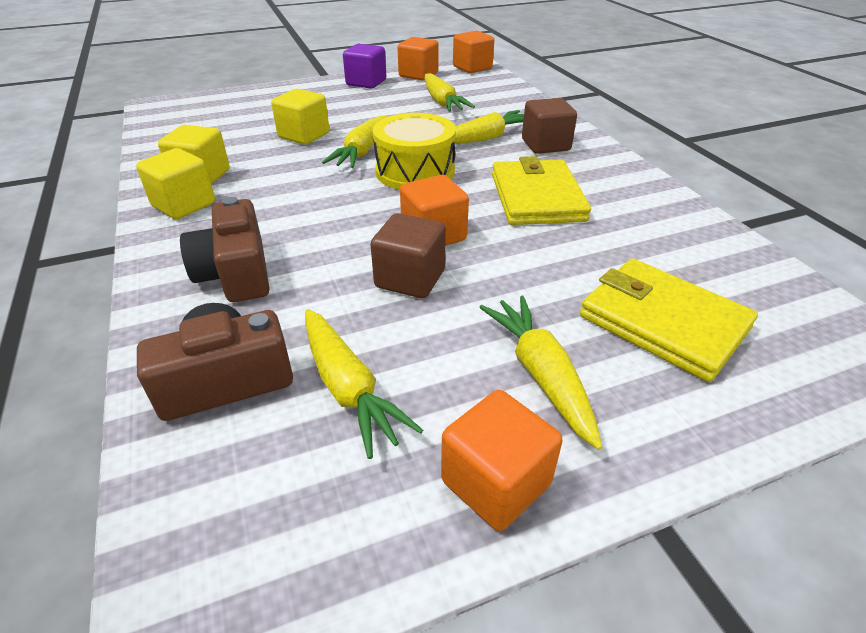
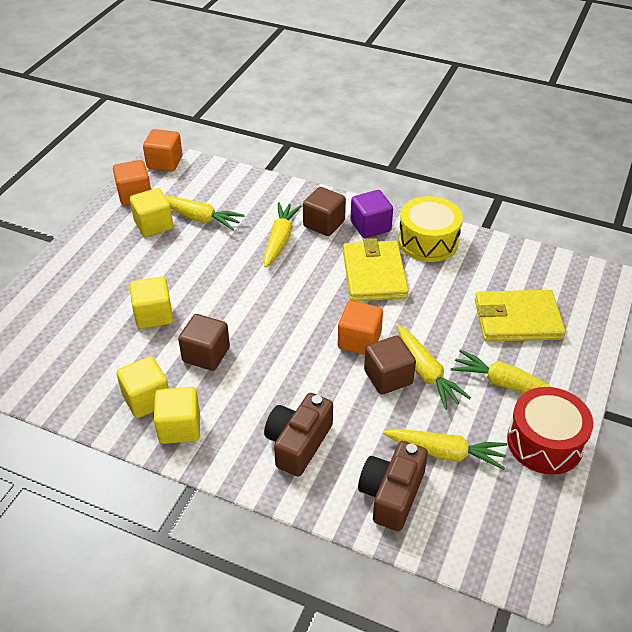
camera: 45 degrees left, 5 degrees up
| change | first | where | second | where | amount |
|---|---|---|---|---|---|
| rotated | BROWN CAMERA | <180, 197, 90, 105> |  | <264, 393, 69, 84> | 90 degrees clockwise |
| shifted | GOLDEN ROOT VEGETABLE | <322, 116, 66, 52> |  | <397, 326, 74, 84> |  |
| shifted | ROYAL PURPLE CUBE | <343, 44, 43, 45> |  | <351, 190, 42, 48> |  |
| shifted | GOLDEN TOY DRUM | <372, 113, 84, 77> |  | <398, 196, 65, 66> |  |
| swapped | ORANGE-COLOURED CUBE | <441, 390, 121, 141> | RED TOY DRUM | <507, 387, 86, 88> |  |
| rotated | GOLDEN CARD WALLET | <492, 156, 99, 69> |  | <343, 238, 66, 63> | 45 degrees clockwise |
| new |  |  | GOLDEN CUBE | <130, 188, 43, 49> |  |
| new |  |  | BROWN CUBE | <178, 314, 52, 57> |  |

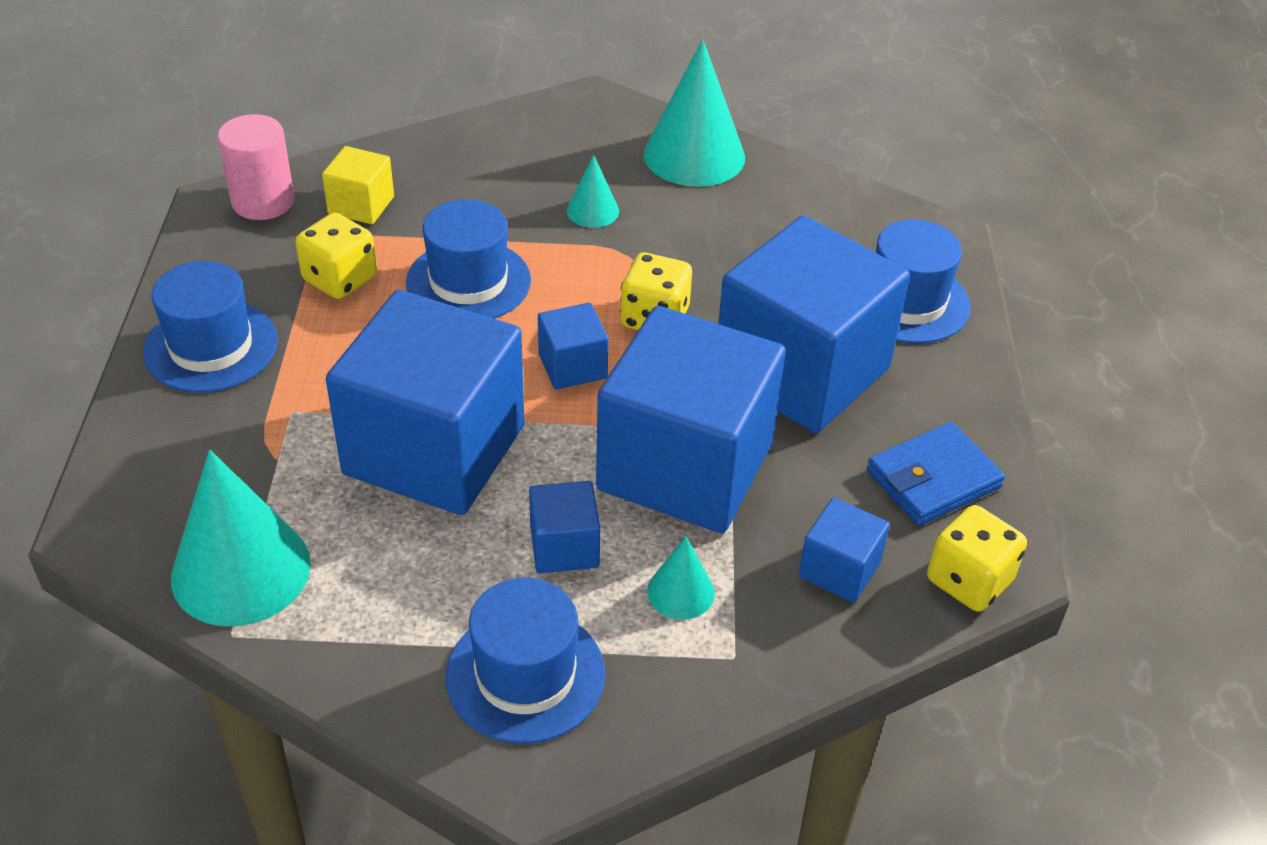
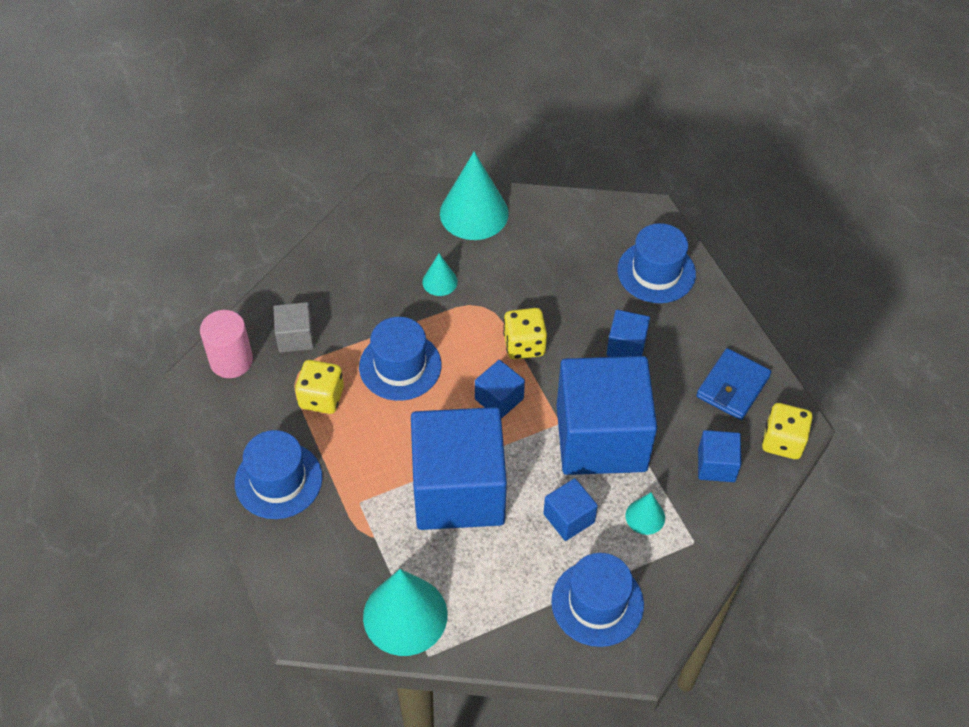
camera: 25 degrees left, 10 degrees up
| change | first | where | second | where | amount |
|---|---|---|---|---|---|
| repainted | GOLDEN CUBE | <322, 146, 72, 78> | ASH-GREY CUBE | <274, 302, 40, 51> |  |
| scaled | ROYAL BLUE CUBE | <718, 216, 192, 217> |  | <606, 310, 44, 47> | x0.43 |

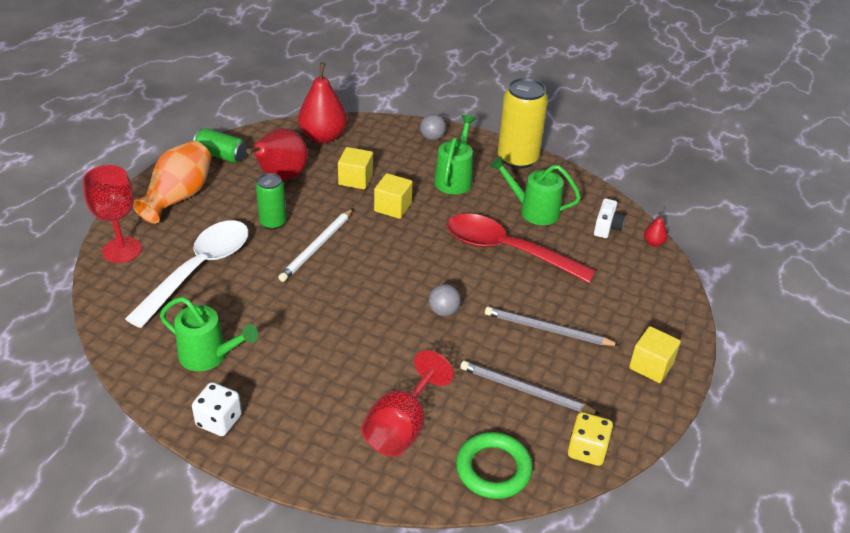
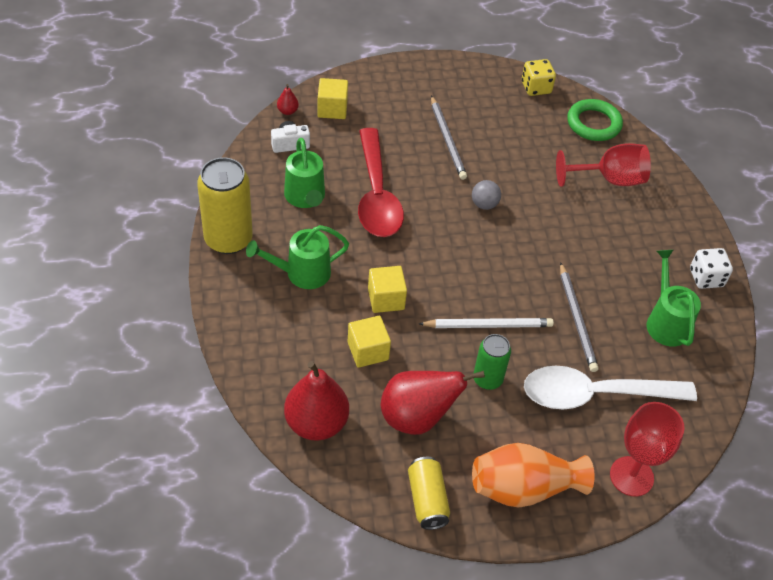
camera: 125 degrees left, 10 degrees up
| change | first | where | second | where | amount |
|---|---|---|---|---|---|
| repainted | LEAF-GREEN SODA CAN | <193, 128, 54, 35> | GOLDEN SODA CAN | <408, 457, 42, 73> |  |
| gone | ASH-GREY PLAY BALL | <420, 114, 26, 26> |  |  |  |
| shifted | ASH-GREY LEAD PENCIL | <460, 361, 140, 53> |  | <560, 262, 39, 110> |  |
| shifted | GOLDEN CUBE | <629, 326, 52, 57> |  | <317, 78, 31, 41> |  |

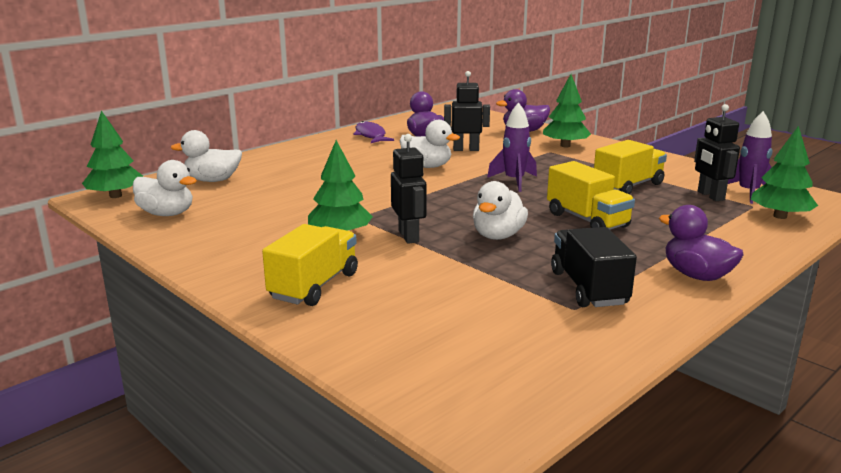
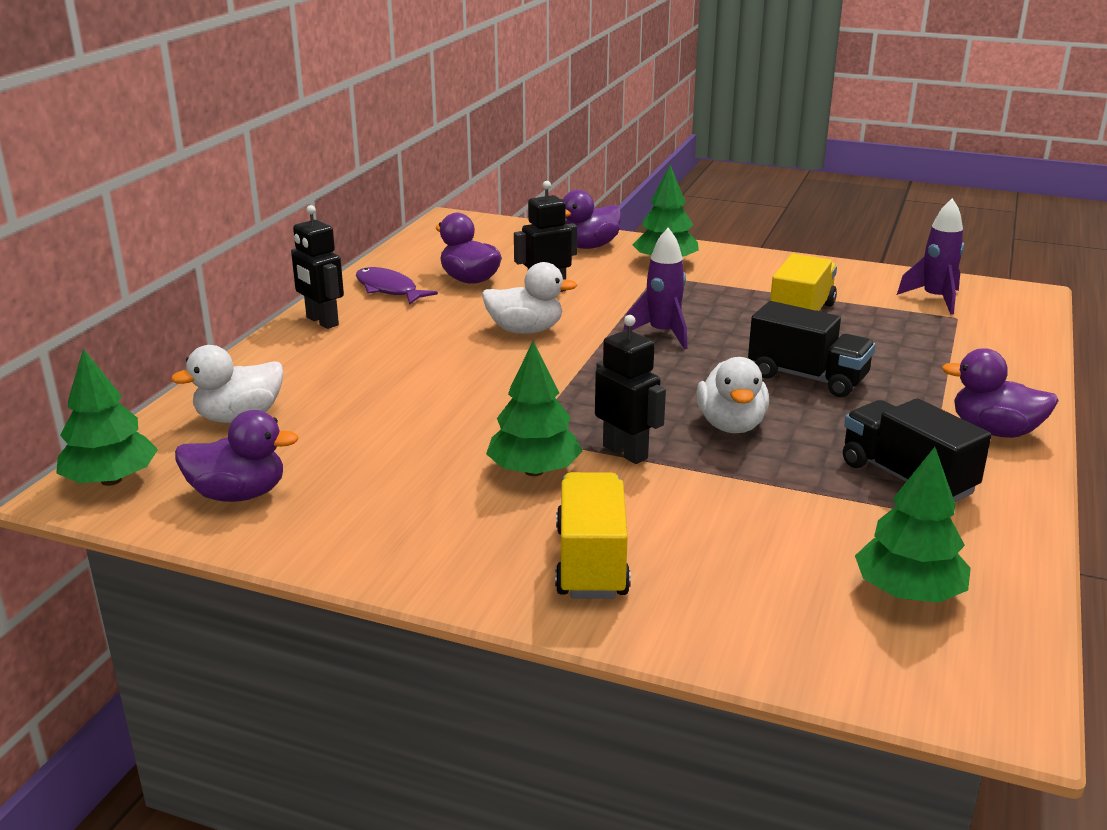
camera: 25 degrees left, 5 degrees up
| change | first | where | second | where | amount |
|---|---|---|---|---|---|
| repainted | PURE WHITE RUBBER DUCK | <133, 160, 64, 56> | ROYAL PURPLE RUBBER DUCK | <175, 410, 124, 92> |  |
| repainted | GOLDEN TOY TRUCK | <547, 161, 88, 69> | JET-BLACK TOY TRUCK | <748, 301, 127, 96> |  |
| shifted | JET-BLACK ROBOT | <694, 104, 46, 97> |  | <291, 205, 53, 124> |  |
| shifted | LEAF-GREEN TOY TREE | <751, 126, 67, 93> |  | <855, 447, 116, 156> |  |

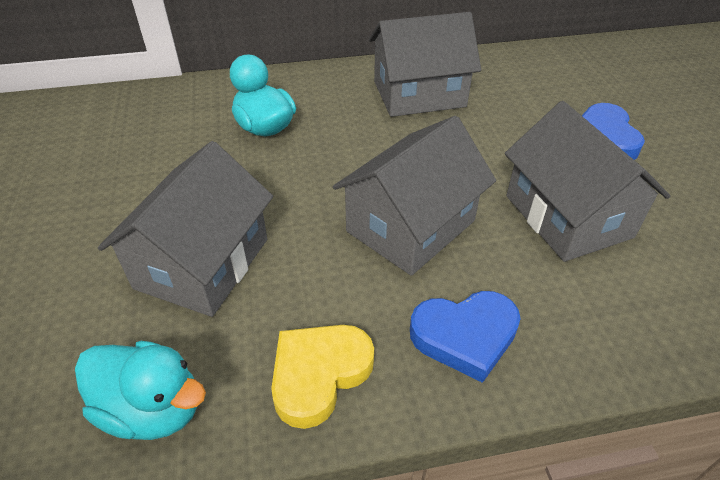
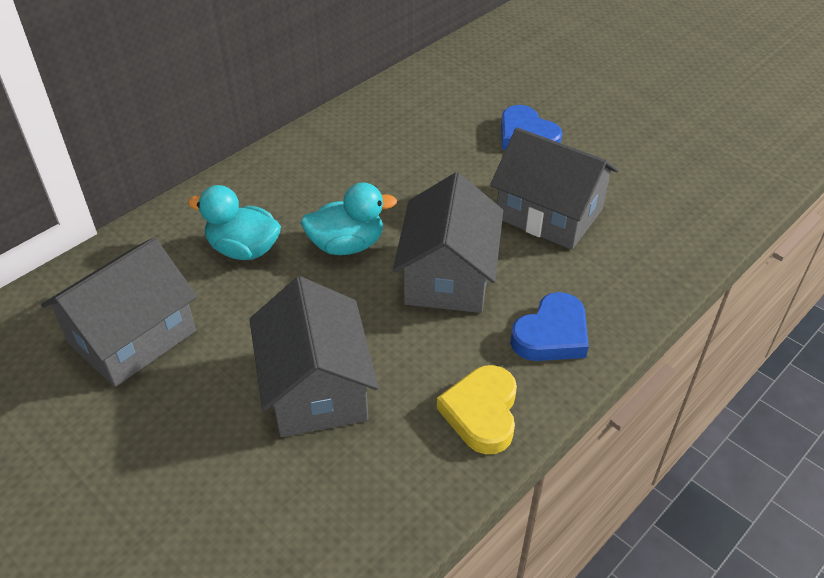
camera: 35 degrees left, 0 degrees up
| change | first | where | second | where | amount |
|---|---|---|---|---|---|
| shifted | AQUA RUBBER DUCK | <75, 341, 131, 99> |  | <301, 182, 96, 73> |  |
| shifted | ASH-GREY COTTAGE | <369, 12, 112, 105> |  | <41, 238, 156, 149> |  |

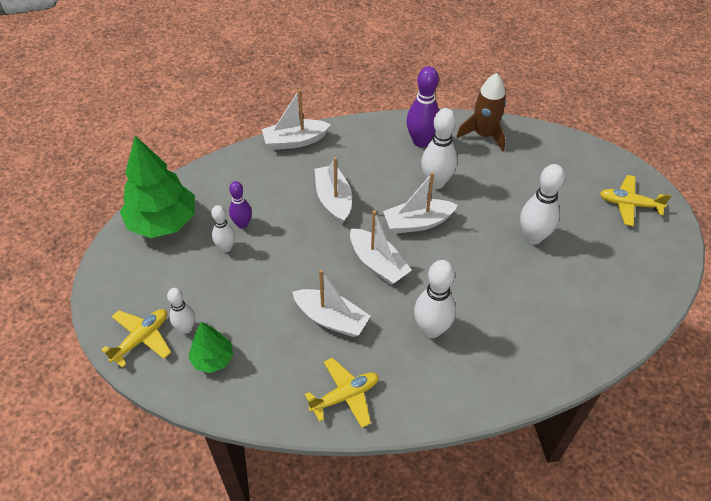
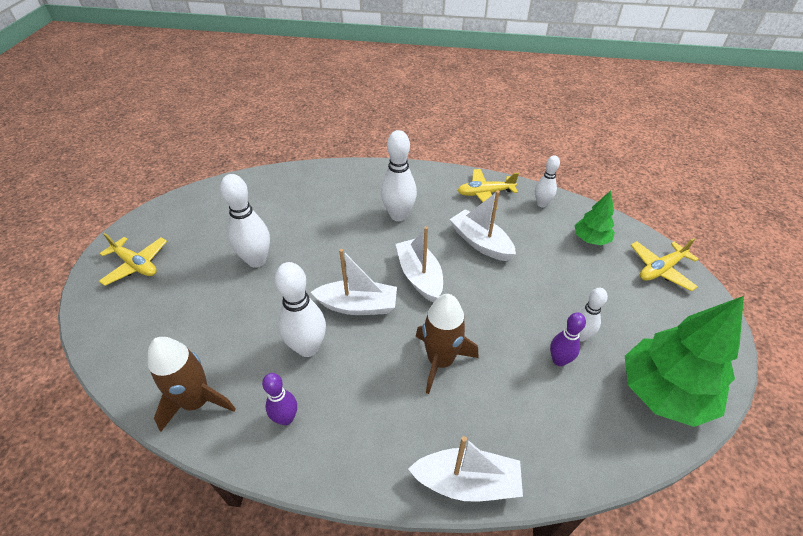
camera: 160 degrees left, 5 degrees down
| change | first | where | second | where | amount |
|---|---|---|---|---|---|
| shifted | PURE WHITE TENPIN | <167, 288, 28, 46> |  | <535, 155, 25, 52> |  |
| swapped | PURE WHITE BOAT | <315, 157, 37, 68> | BROWN SPACESHIP | <416, 294, 62, 100> |  |
| scaled | ROYAL PURPLE TENPIN | <406, 66, 33, 81> |  | <262, 373, 35, 52> | x0.61 |

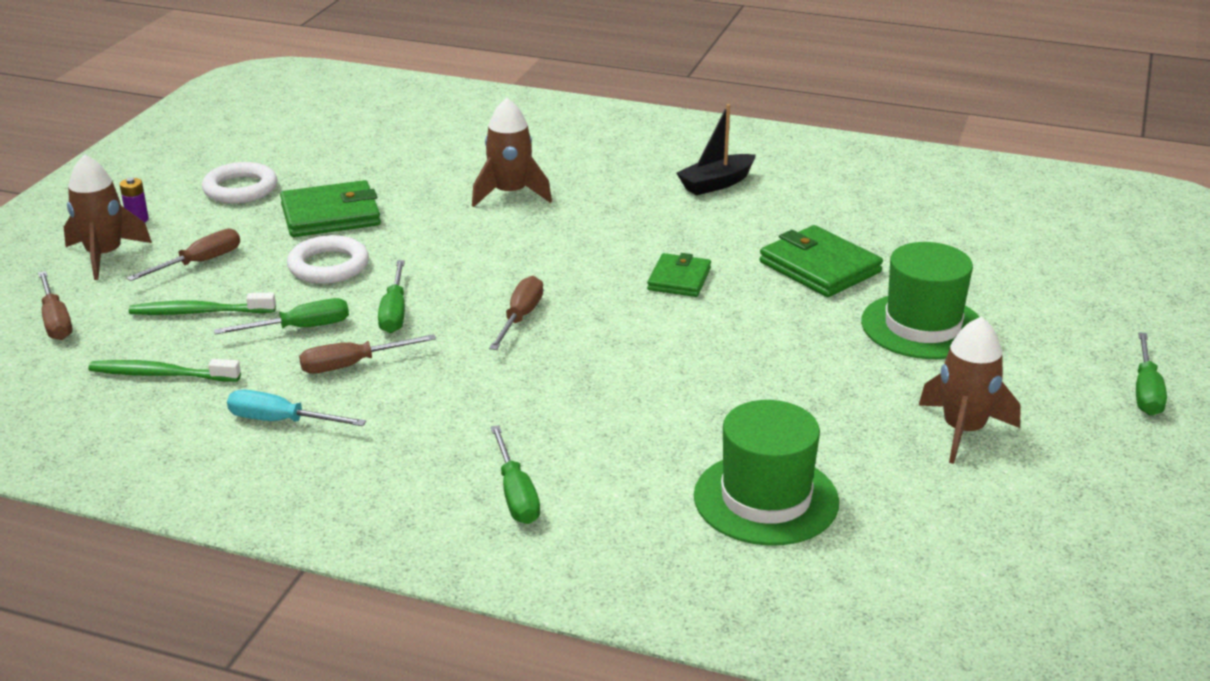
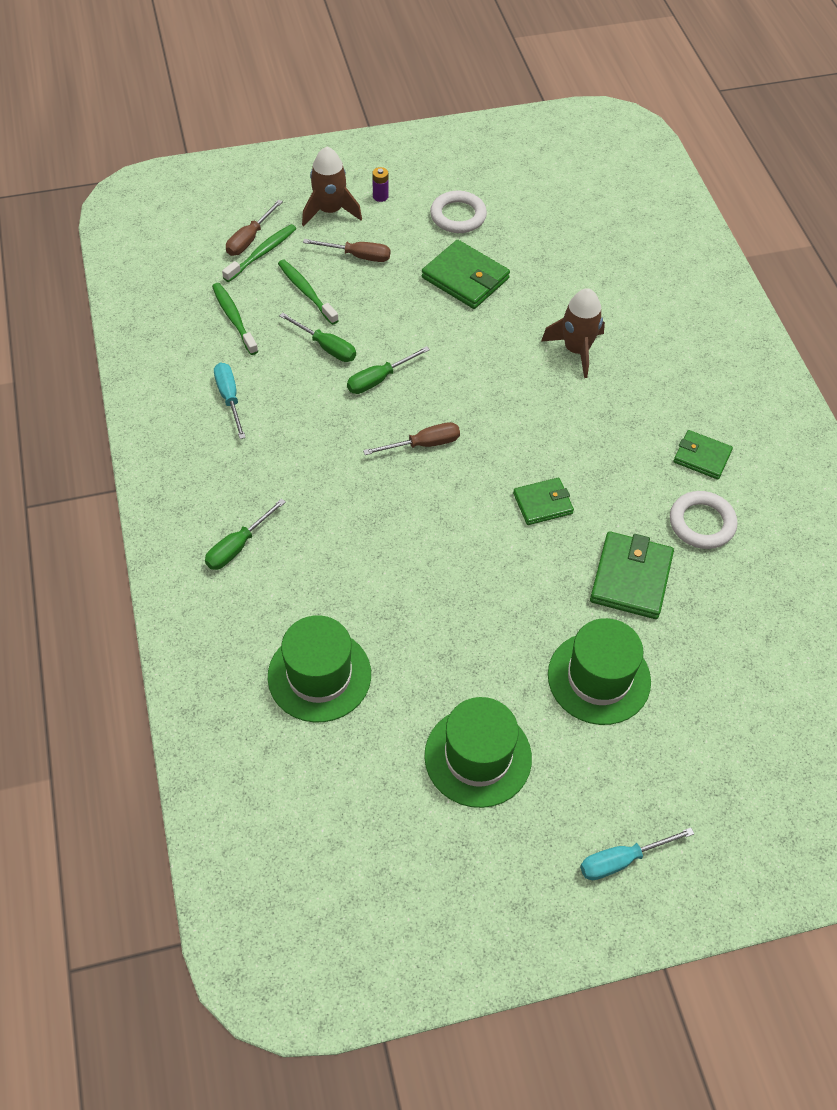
camera: 55 degrees right, 25 degrees up
| change | first | where | second | where | amount |
|---|---|---|---|---|---|
| shifted | PURE WHITE RING | <287, 235, 82, 49> |  | <670, 491, 67, 58> |  |
| gone | BROWN FLAT SCREWDRIVER | <299, 334, 137, 40> |  |  |  |
| swapped | JET-BLACK BOAT | <676, 104, 80, 92> | LEAF-GREEN CARD WALLET | <674, 430, 59, 49> |  |
| swapped | BROWN SPACESHIP | <918, 316, 103, 148> | LEAF-GREEN HAT | <424, 697, 108, 111> |  |
| repainted | LEAF-GREEN FLAT SCREWDRIVER | <1136, 332, 31, 84> | AQUA FLAT SCREWDRIVER | <580, 828, 114, 52> |  |
| new |  |  | LEAF-GREEN TOOTH BRUSH | <222, 224, 74, 58> |  |

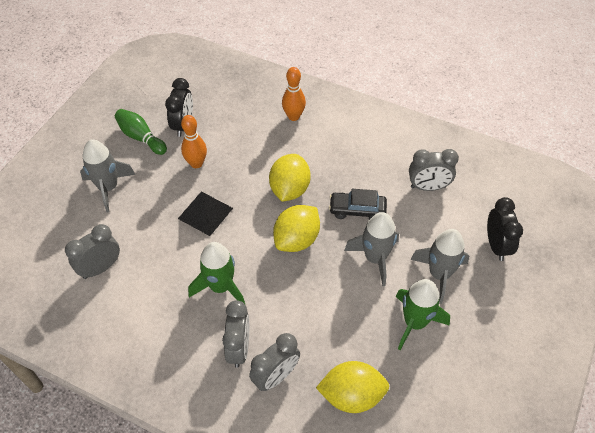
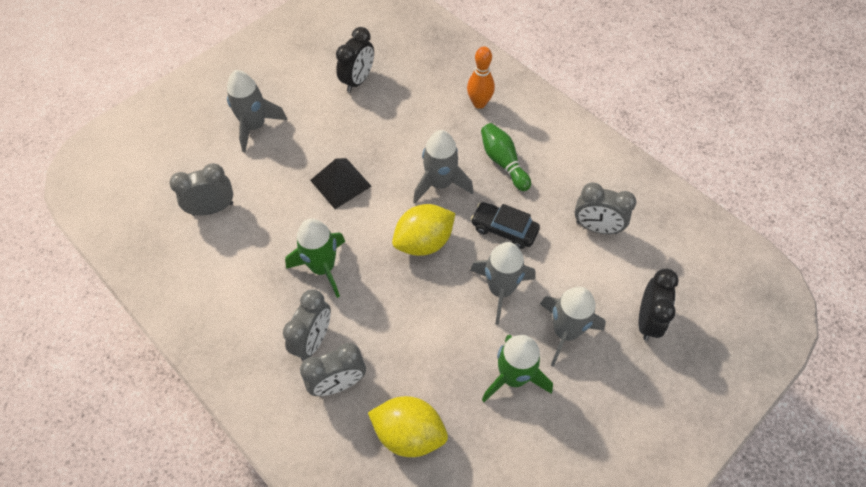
camera: 20 degrees right, 5 degrees up
| change | first | where | second | where | amount |
|---|---|---|---|---|---|
| shifted | LEAF-GREEN TENPIN | <115, 109, 52, 46> |  | <481, 123, 50, 68> |  |
| gone | ORANGE-COLOURED TENPIN | <181, 115, 26, 53> |  |  |  |
| swapped | GOLDEN LEMON | <269, 154, 42, 48> | ASH-GREY SPACESHIP | <413, 130, 60, 73> |  |

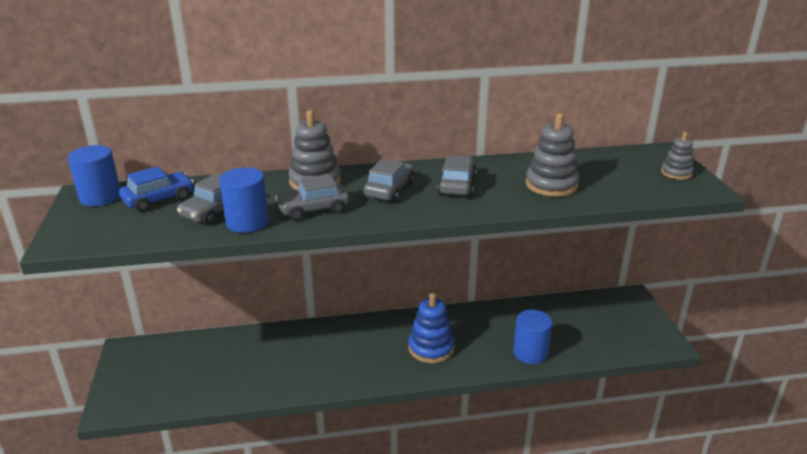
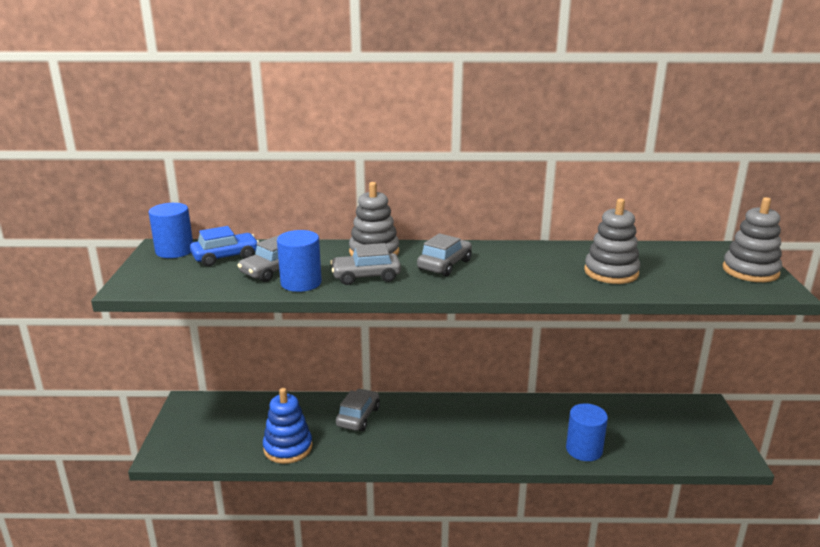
camera: 10 degrees right, 5 degrees down
| change | first | where | second | where | amount |
|---|---|---|---|---|---|
| shifted | ROYAL BLUE STACKING RINGS | <408, 293, 47, 70> |  | <263, 388, 50, 76> |  |
| shifted | ASH-GREY CAR | <437, 155, 40, 42> |  | <336, 389, 44, 42> |  |
| scaled | ASH-GREY STACKING RINGS | <661, 132, 33, 48> |  | <723, 197, 59, 85> | x1.67 |

